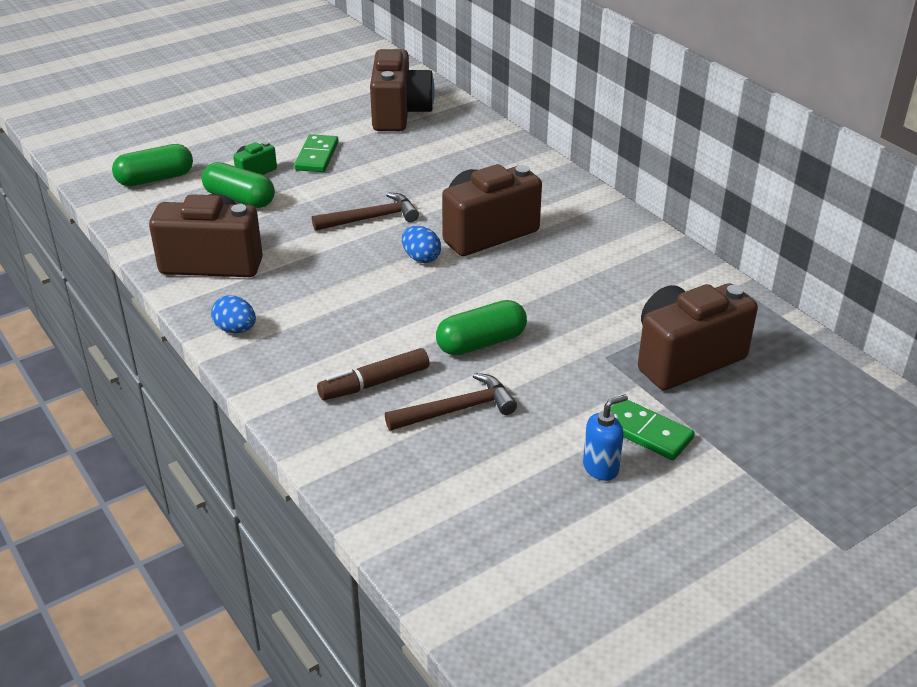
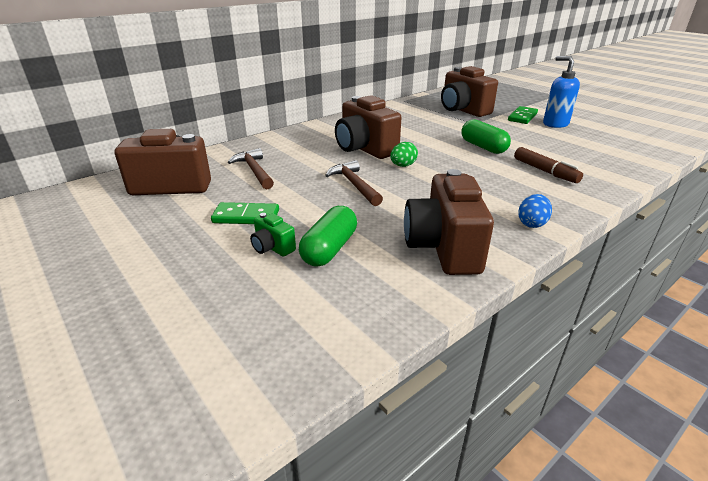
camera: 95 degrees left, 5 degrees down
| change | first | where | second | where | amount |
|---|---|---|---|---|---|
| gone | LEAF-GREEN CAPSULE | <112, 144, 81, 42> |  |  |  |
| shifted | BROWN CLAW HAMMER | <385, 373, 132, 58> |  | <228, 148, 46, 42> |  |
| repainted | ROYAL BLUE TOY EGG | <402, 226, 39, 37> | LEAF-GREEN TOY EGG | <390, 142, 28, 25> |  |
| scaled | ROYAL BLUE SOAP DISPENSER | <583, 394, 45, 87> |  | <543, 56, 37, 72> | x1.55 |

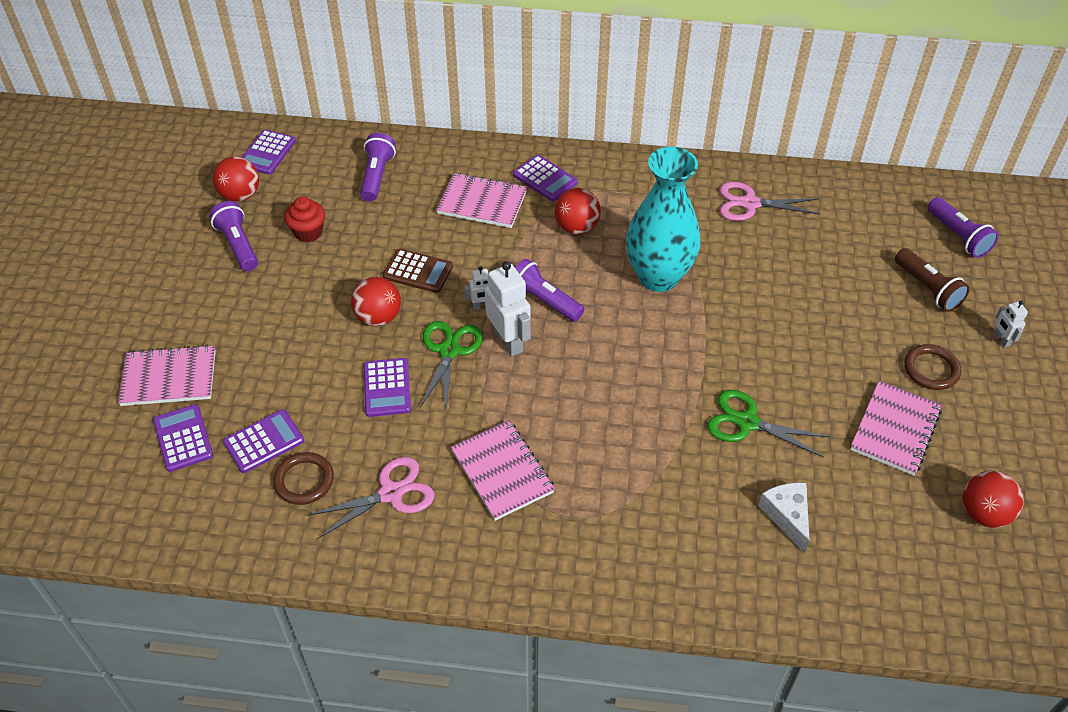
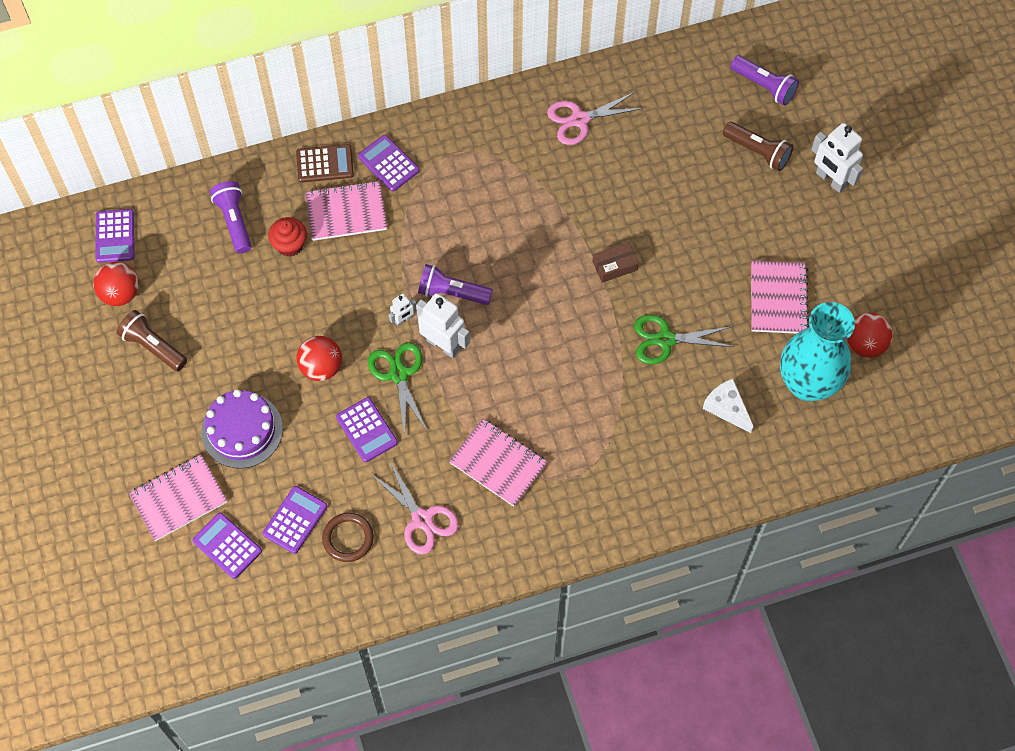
camera: 25 degrees left, 15 degrees up
| change | first | where | second | where | amount |
|---|---|---|---|---|---|
| repainted | ROYAL PURPLE TORCH | <209, 201, 49, 70> | BROWN TORCH | <117, 310, 70, 61> |  |
| shifted | RED CUPCAKE | <284, 196, 41, 46> |  | <268, 217, 39, 40> |  |
| rotated | ROSE-PINK SCISSORS | <306, 457, 128, 82> |  | <370, 459, 89, 96> | 105 degrees clockwise |
| shifted | BROWN ADDING MACHINE | <383, 249, 70, 44> |  | <296, 144, 58, 39> |  |
| rotated | ROYAL PURPLE ADDING MACHINE | <513, 155, 65, 46> |  | <358, 135, 62, 57> | 150 degrees counterclockwise |
| gone | RED PLAY BALL | <554, 188, 47, 46> |  |  |  |
| shifted | AQUA VASE | <626, 147, 75, 145> |  | <780, 302, 75, 99> |  |
| gone | BROWN RING | <904, 344, 58, 46> |  |  |  |
| scaled | PURE WHITE ROBOT | <994, 300, 34, 48> |  | <811, 123, 52, 70> | x1.95 |
| new |  |  | ROYAL PURPLE CAKE | <201, 389, 82, 80> |  |
| new |  |  | BROWN PARCEL | <592, 242, 47, 41> |  |

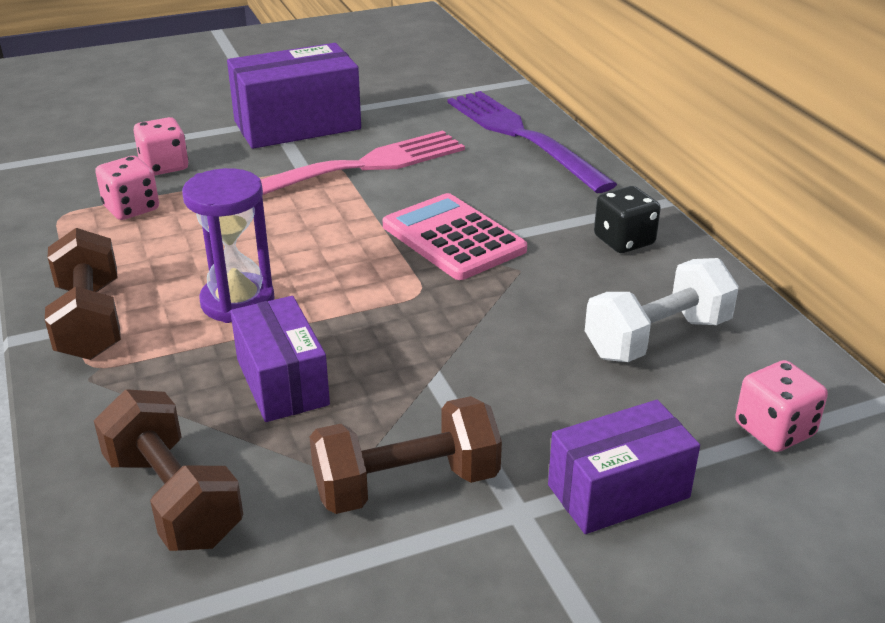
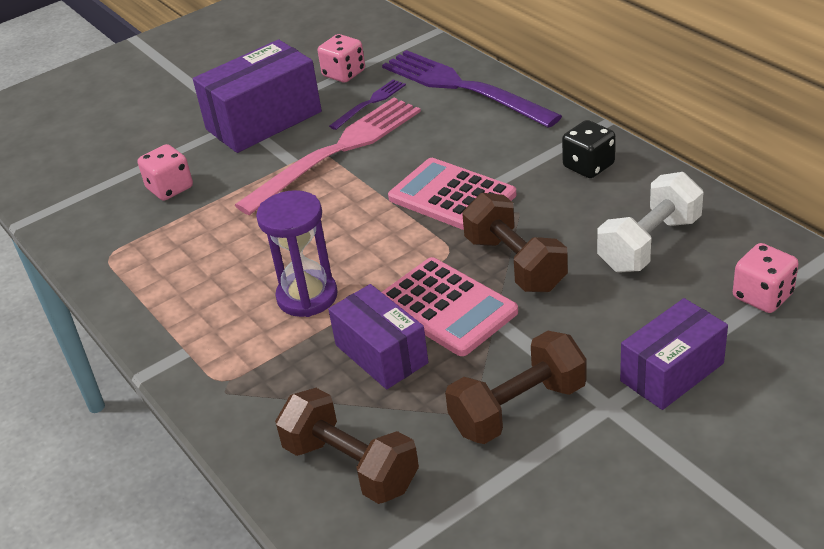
camera: 10 degrees left, 5 degrees up
| change | first | where | second | where | amount |
|---|---|---|---|---|---|
| shifted | BROWN HAND WEIGHT | <45, 228, 76, 132> |  | <462, 193, 106, 99> |  |
| shifted | ROSE-PINK DIE | <95, 156, 64, 64> |  | <318, 34, 47, 49> |  |
| new |  |  | ROYAL PURPLE DINNER FORK | <329, 79, 77, 51> |  |
| new |  |  | ROSE-PINK ADDING MACHINE | <382, 257, 136, 99> |  |

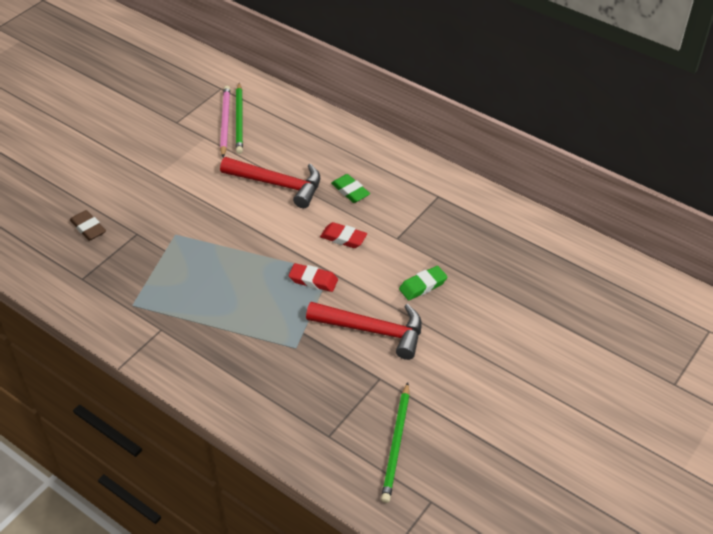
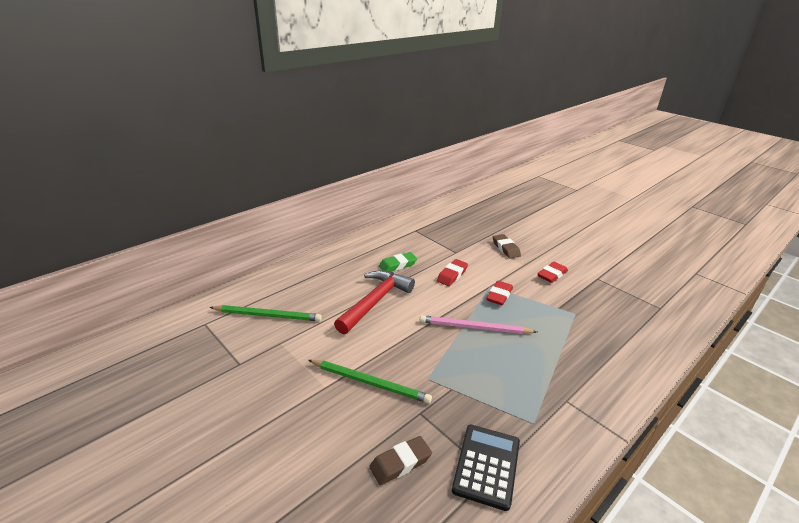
camera: 80 degrees left, 15 degrees down
| change | first | where | second | where | amount |
|---|---|---|---|---|---|
| shifted | ROSE-PINK LEAD PENCIL | <220, 86, 10, 71> |  | <420, 315, 117, 19> |  |
| swapped | RED CLAW HAMMER | <306, 302, 116, 58> | RED PENCIL ERASER | <537, 262, 31, 21> |  |
| shifted | LEAF-GREEN LEAD PENCIL | <381, 382, 29, 121> |  | <309, 360, 123, 43> |  |
| repainted | LEAF-GREEN PENCIL ERASER | <399, 266, 48, 34> | BROWN PENCIL ERASER | <493, 234, 28, 25> |  |
| new |  |  | JET-BLACK ADDING MACHINE | <452, 424, 68, 87> |  |

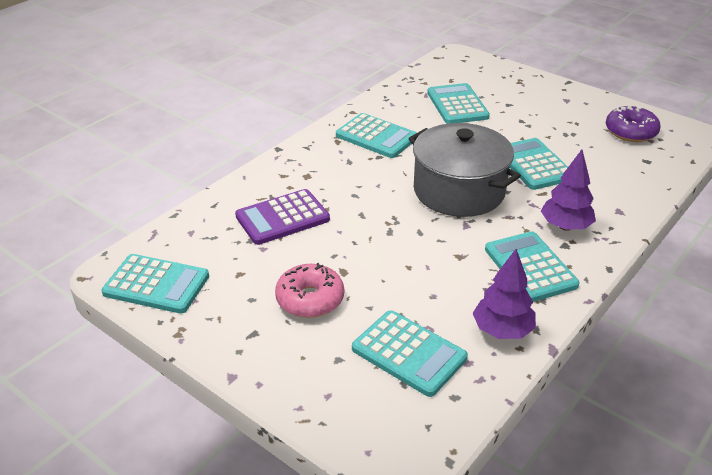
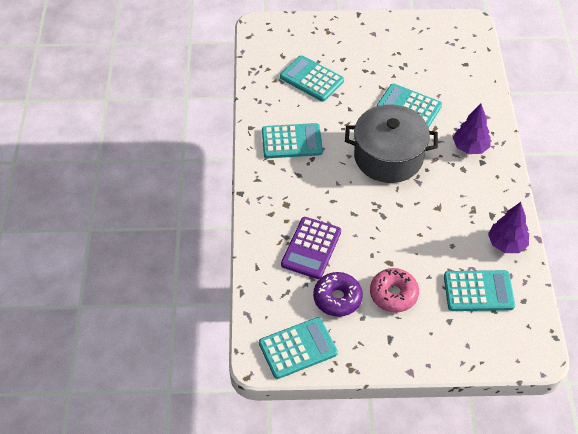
camera: 40 degrees left, 15 degrees up
| change | first | where | second | where | amount |
|---|---|---|---|---|---|
| gone | AQUA ADDING MACHINE | <485, 231, 95, 71> |  |  |  |
| shifted | ROYAL PURPLE DONUT | <606, 105, 55, 37> |  | <313, 272, 50, 45> |  |

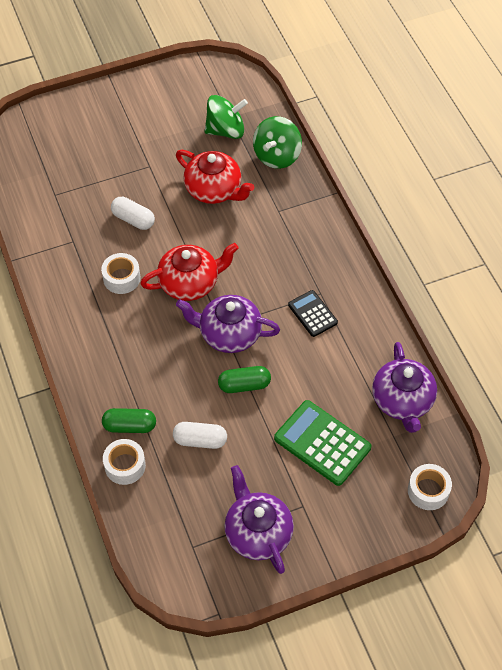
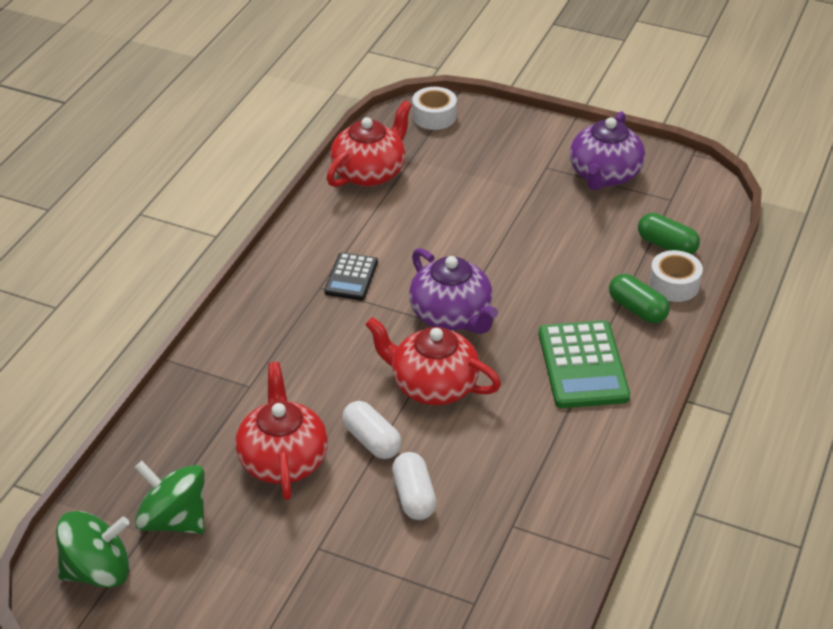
camera: 135 degrees left, 15 degrees down
| change | first | where | second | where | amount |
|---|---|---|---|---|---|
| gone | PURE WHITE TAPE | <101, 253, 39, 41> |  |  |  |
| shifted | PURE WHITE CAPSULE | <173, 422, 54, 27> |  | <342, 401, 60, 58> |  |
| shifted | LEAF-GREEN CAPSULE | <218, 366, 53, 27> |  | <638, 213, 62, 42> |  |
| shifted | LEAF-GREEN SPINNING TOP | <253, 116, 49, 53> |  | <56, 511, 74, 77> |  |
| shifted | LEAF-GREEN ADDING MACHINE | <274, 400, 97, 86> |  | <539, 320, 91, 88> |  |
| repainted | ROYAL PURPLE TEA POT | <372, 342, 65, 91> | RED TEA POT | <327, 101, 85, 86> |  |

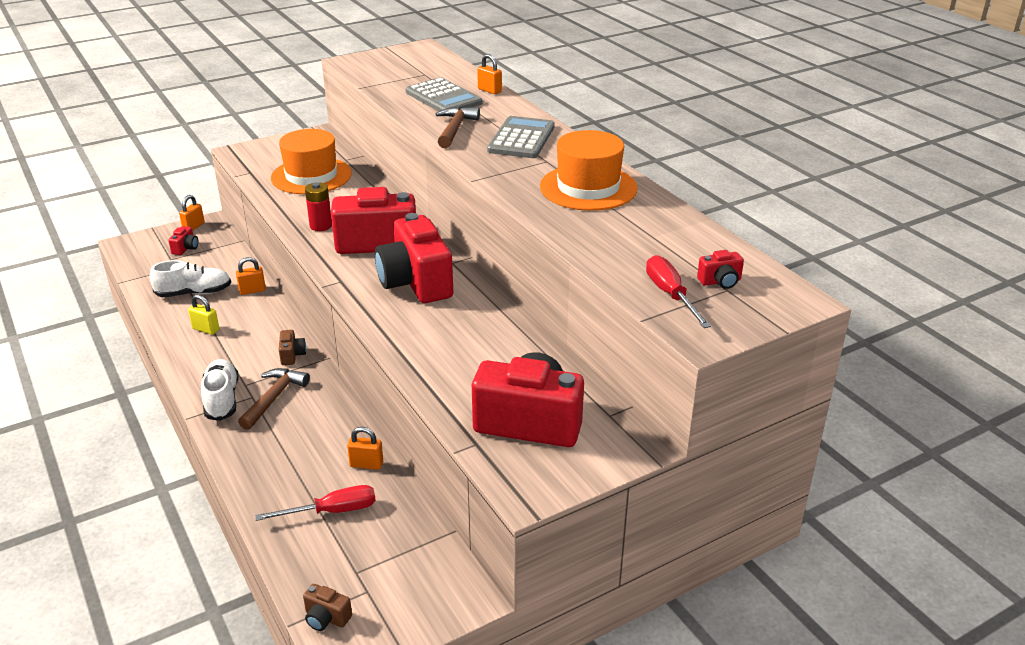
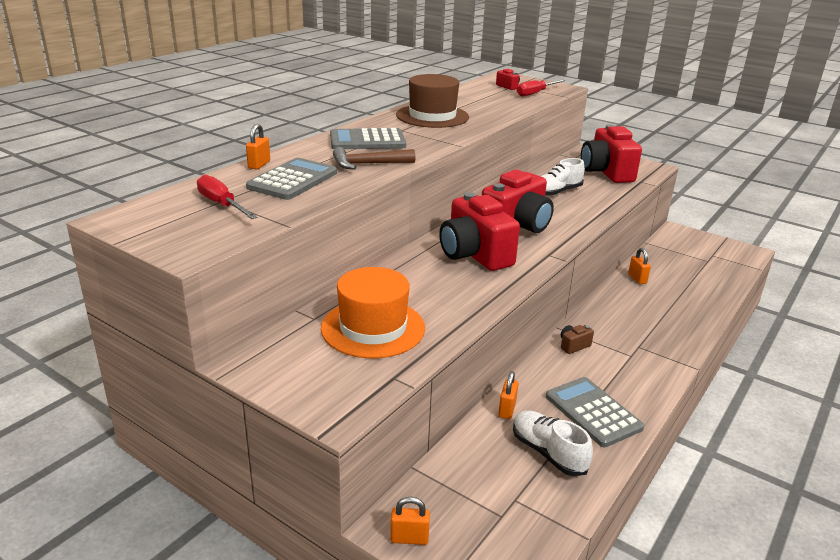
camera: 115 degrees left, 5 degrees down
| change | first | where | second | where | amount |
|---|---|---|---|---|---|
| gone | RED CAMERA | <168, 226, 30, 29> |  |  |  |
| swapped | GOLDEN LOCK | <188, 295, 31, 40> | ASH-GREY ADDING MACHINE | <546, 377, 98, 70> |  |
| shifted | PURE WHITE SNEAKER | <201, 359, 38, 62> |  | <541, 158, 44, 39> |  |
| rotated | ORANGE-COLOURED LOCK | <236, 257, 30, 38> |  | <498, 371, 21, 48> | 60 degrees clockwise |
| gone | BROWN CLAW HAMMER | <238, 368, 72, 62> |  |  |  |
| shifted | RED FLAT SCREWDRIVER | <255, 485, 121, 36> |  | <197, 175, 61, 44> |  |
| gone | BROWN CAMERA | <303, 584, 49, 47> |  |  |  |
| gone | RED POWER CELL | <305, 182, 27, 49> |  |  |  |
| repainted | ORANGE-COLOURED HAT | <540, 130, 97, 81> | BROWN HAT | <396, 74, 73, 54> |  |

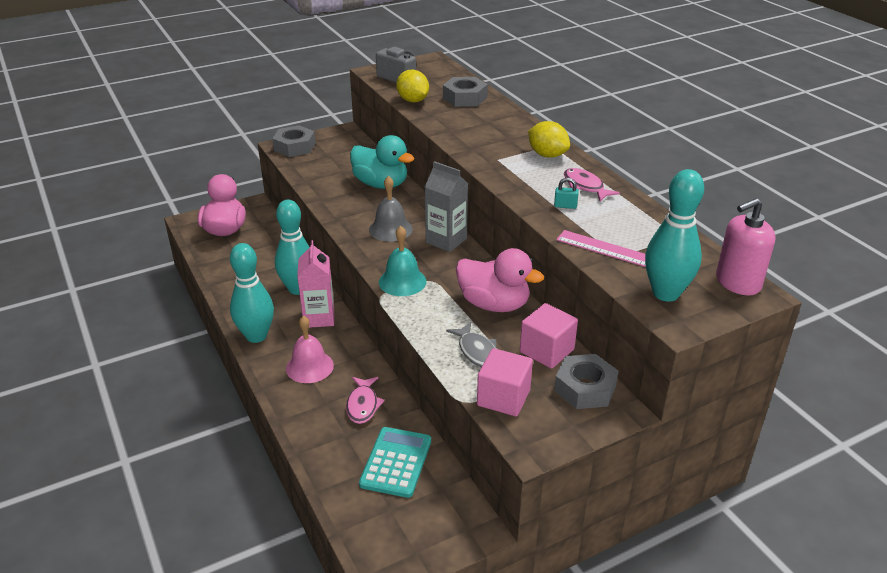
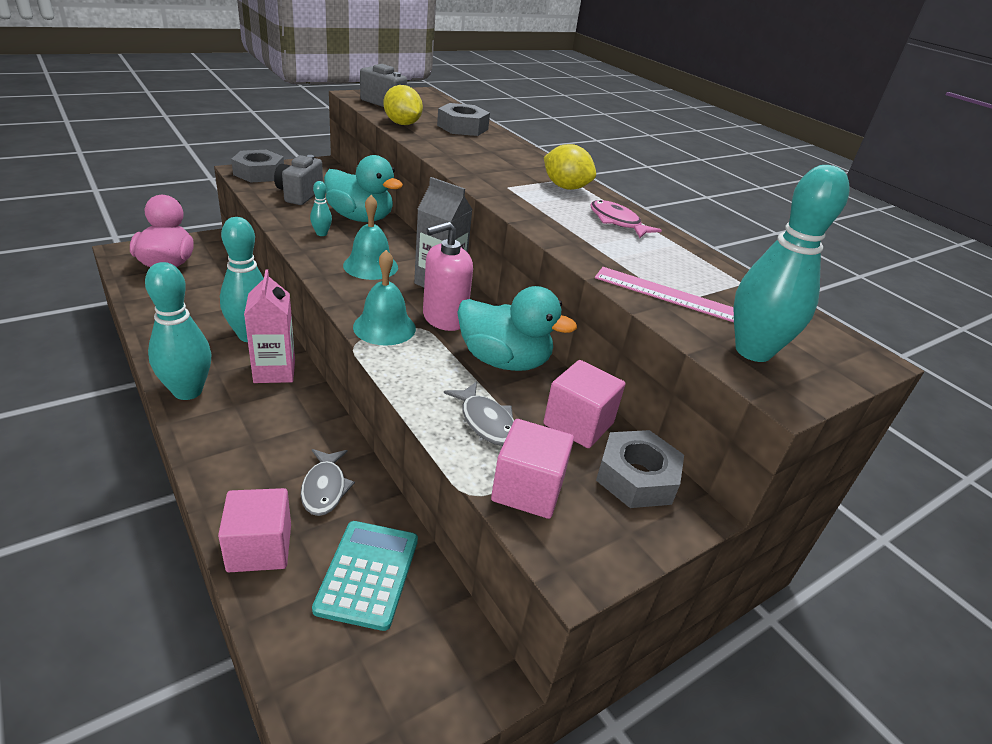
camera: 10 degrees left, 0 degrees up
| change | first | where | second | where | amount |
|---|---|---|---|---|---|
| gone | ROSE-PINK BELL | <286, 316, 48, 67> |  |  |  |
| repainted | ROSE-PINK TOY FISH | <346, 377, 39, 47> | ASH-GREY TOY FISH | <301, 449, 54, 67> |  |
| repainted | ASH-GREY BELL | <369, 176, 44, 66> | AQUA BELL | <343, 195, 55, 85> |  |
| repainted | ROSE-PINK RUBBER DUCK | <456, 248, 88, 64> | AQUA RUBBER DUCK | <457, 286, 120, 85> |  |
| gone | AQUA LOCK | <554, 178, 25, 31> |  |  |  |
| shifted | ROSE-PINK SOAP DISPENSER | <716, 198, 60, 97> |  | <423, 222, 50, 109> |  |
| new |  |  | ROSE-PINK CUBE | <218, 488, 73, 84> |  |
| new |  |  | ASH-GREY CAMERA | <274, 155, 49, 50> |  |
| new |  |  | AQUA TENPIN | <310, 181, 22, 55> |  |

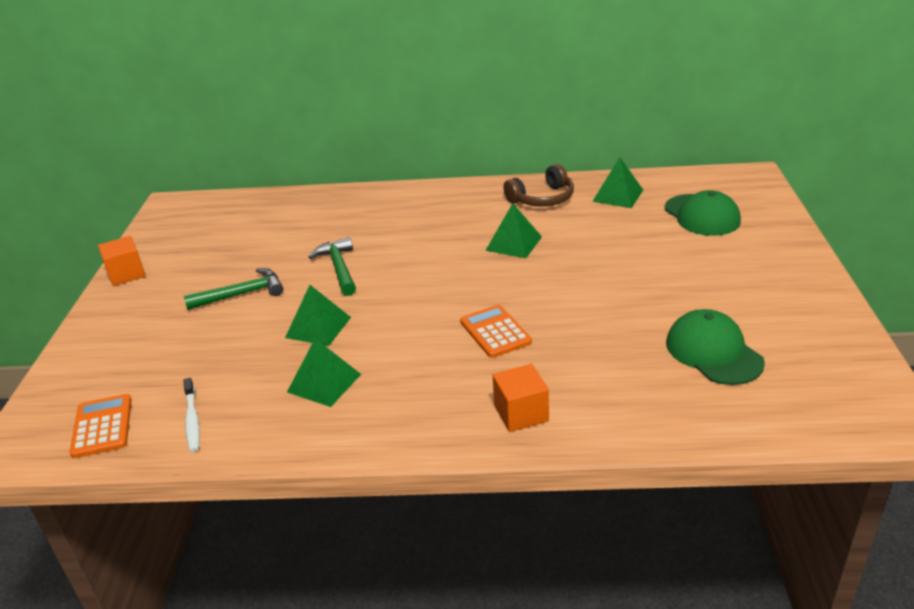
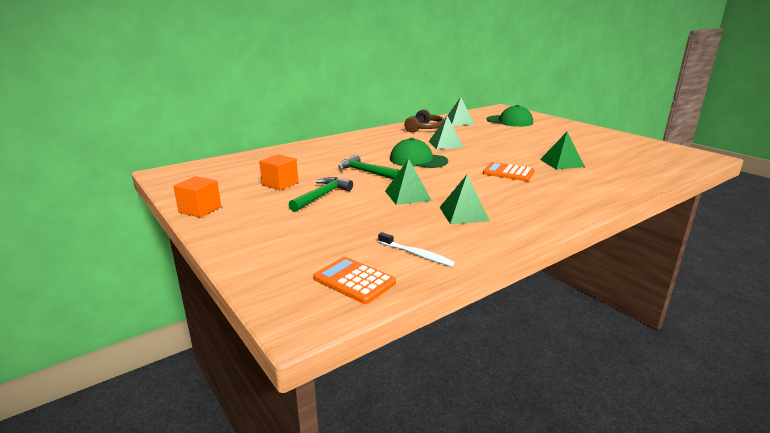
camera: 40 degrees left, 10 degrees down
| change | first | where | second | where | amount |
|---|---|---|---|---|---|
| shifted | ORANGE-COLOURED CUBE | <493, 364, 56, 68> |  | <259, 154, 39, 36> |  |
| shifted | LEAF-GREEN PEAKED CAP | <666, 309, 99, 76> |  | <390, 138, 58, 30> |  |
| new |  |  | LEAF-GREEN PYRAMID SHAPE | <540, 132, 45, 38> |  |

